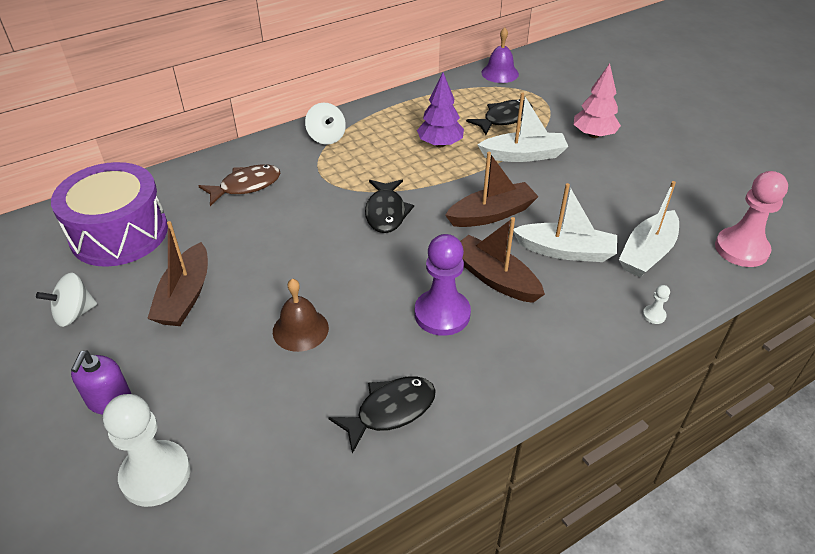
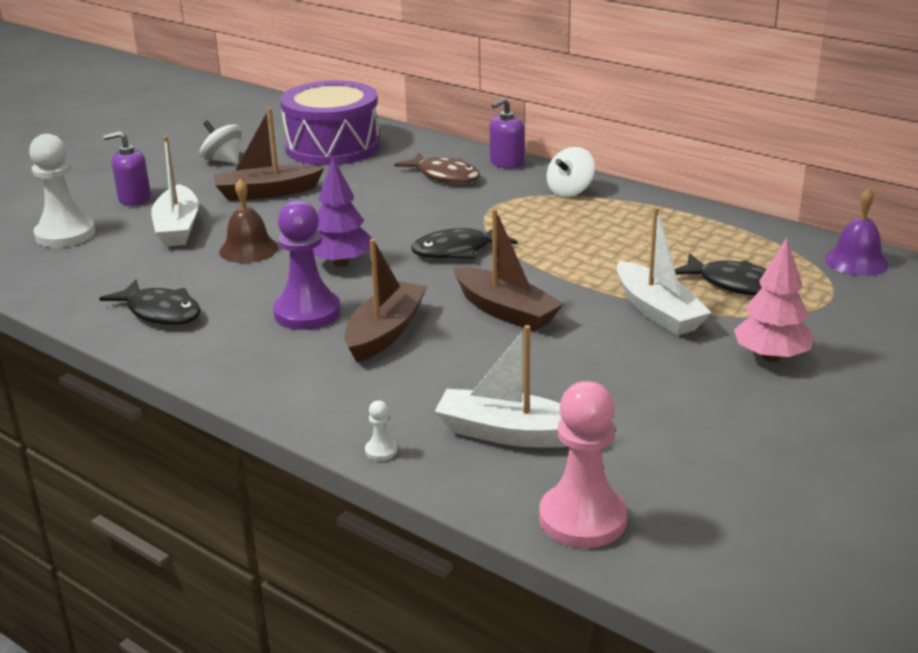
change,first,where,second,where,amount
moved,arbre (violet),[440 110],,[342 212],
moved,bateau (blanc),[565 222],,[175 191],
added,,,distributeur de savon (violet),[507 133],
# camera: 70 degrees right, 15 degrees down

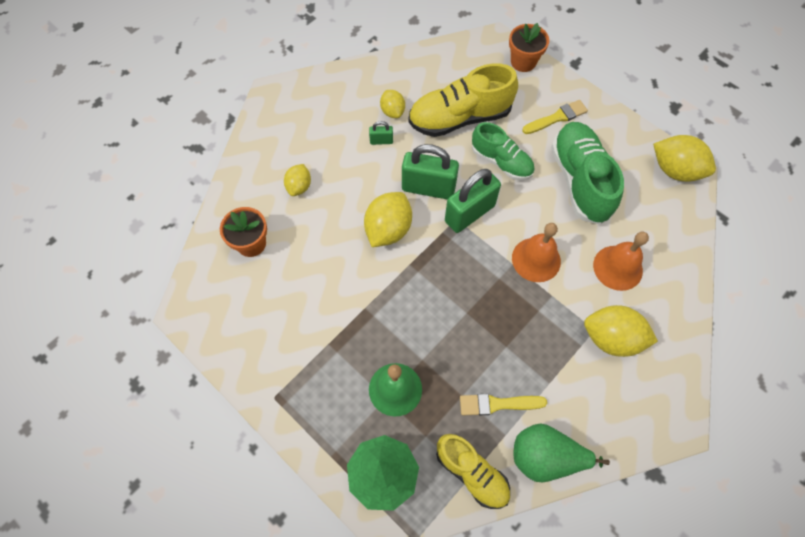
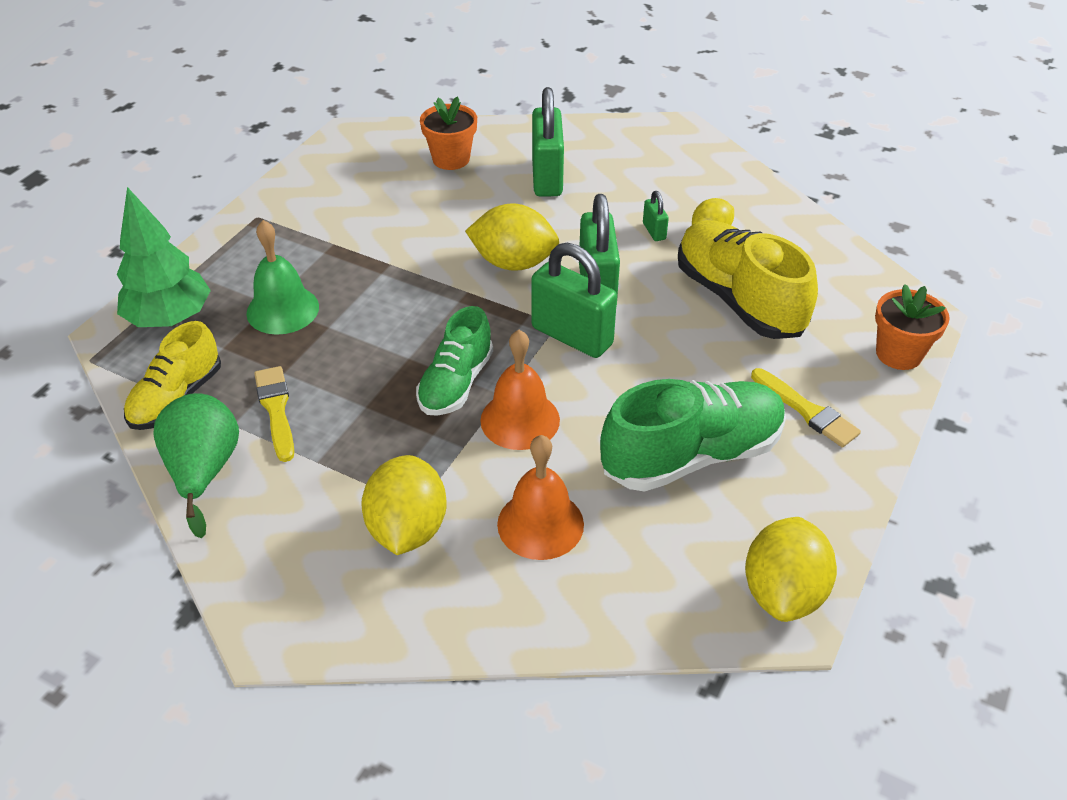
change,first,where,second,where,amount
replaced,citron (jaune),[297 180],cadenas (vert),[548 142],
moved,chaussure (vert),[503 151],,[454 361],
# camera: 75 degrees right, 20 degrees down

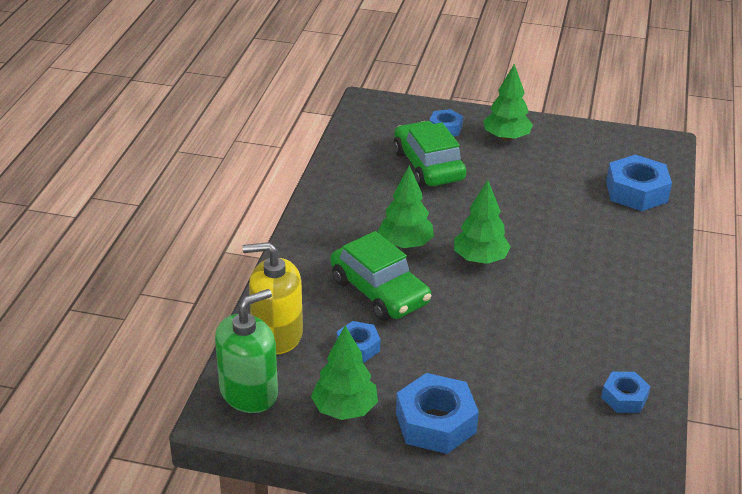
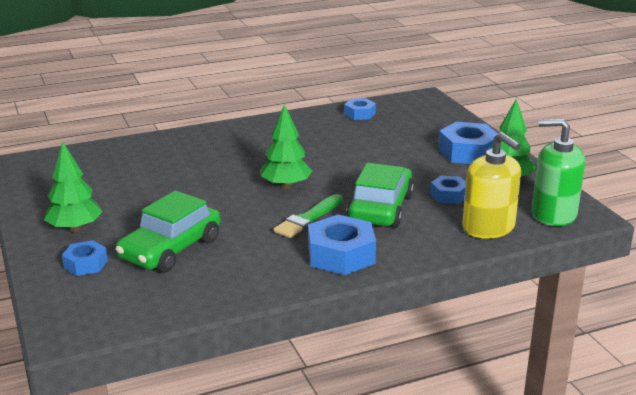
change,first,where,second,where,amount
replaced,arbre (vert),[406 207],pinceau (vert),[308 216],
moved,écrou (bleu),[639 183],,[342 244],
# camera: 125 degrees left, 10 degrees down

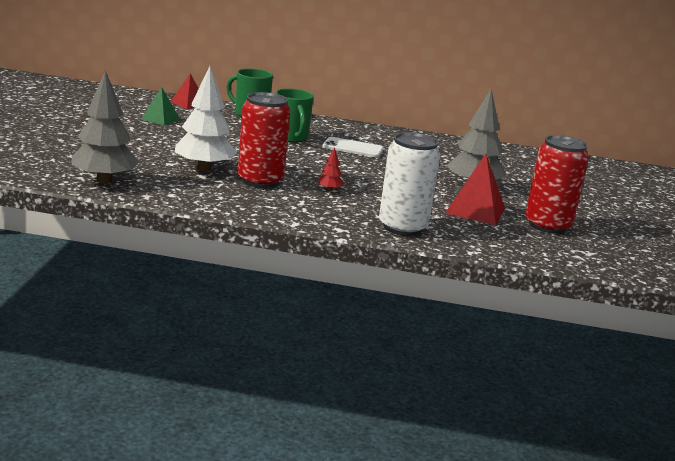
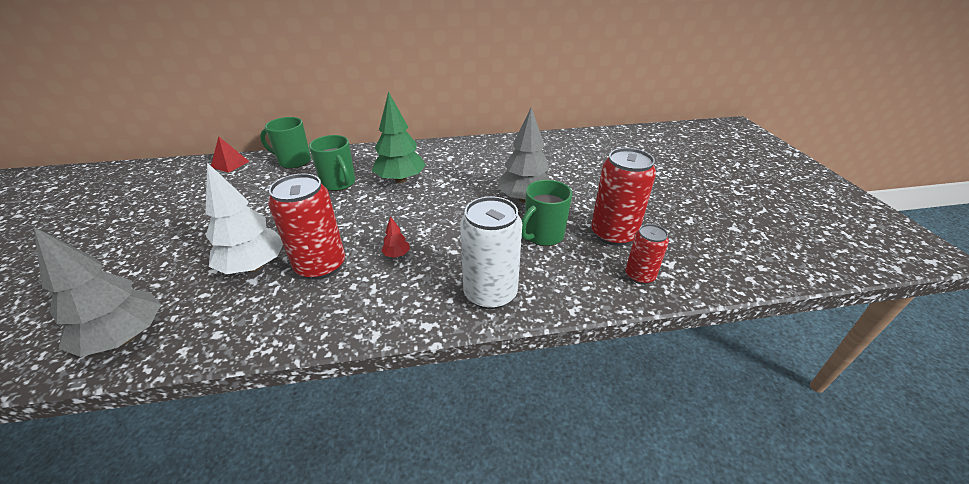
change,first,where,second,where,amount
removed,pyramide (vert),[160 106],,,
replaced,téléphone (blanc),[353 147],arbre (vert),[399 137],
replaced,pyramide (rouge),[475 189],tasse (vert),[547 213],
added,,,canette (rouge),[647 254],
# camera: 15 degrees left, 15 degrees up

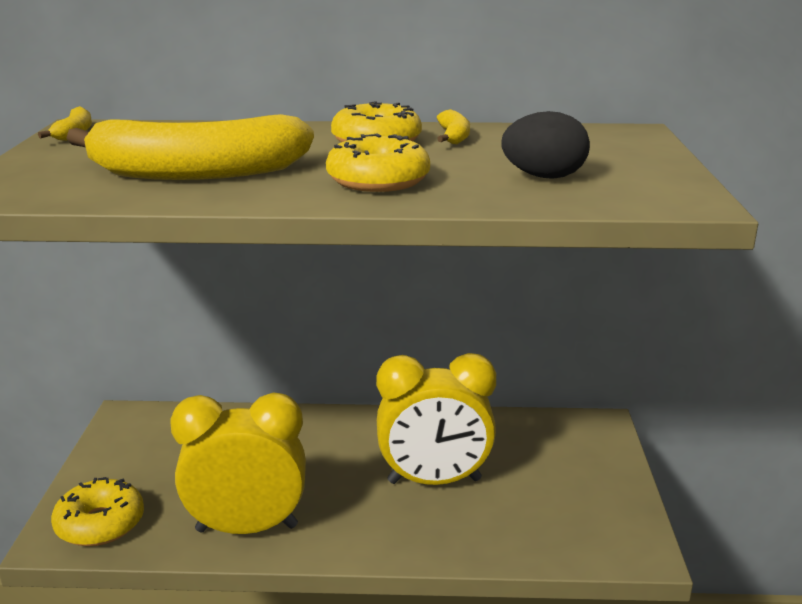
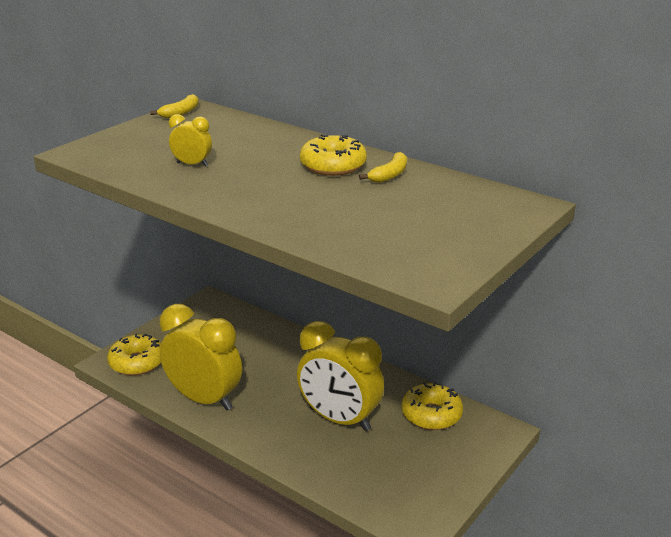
change,first,where,second,where,amount
replaced,banane (jaune),[190 147],réveil (jaune),[190 140],
moved,beignet (jaune),[378 162],,[432 406],
removed,œuf (noir),[545 145],,,
# camera: 35 degrees right, 5 degrees up

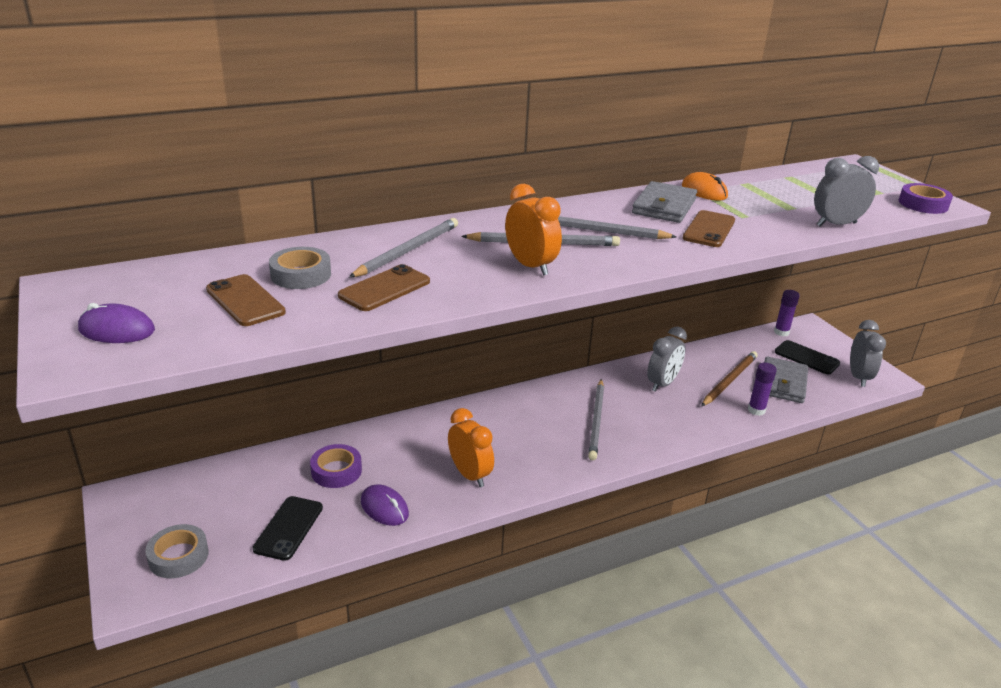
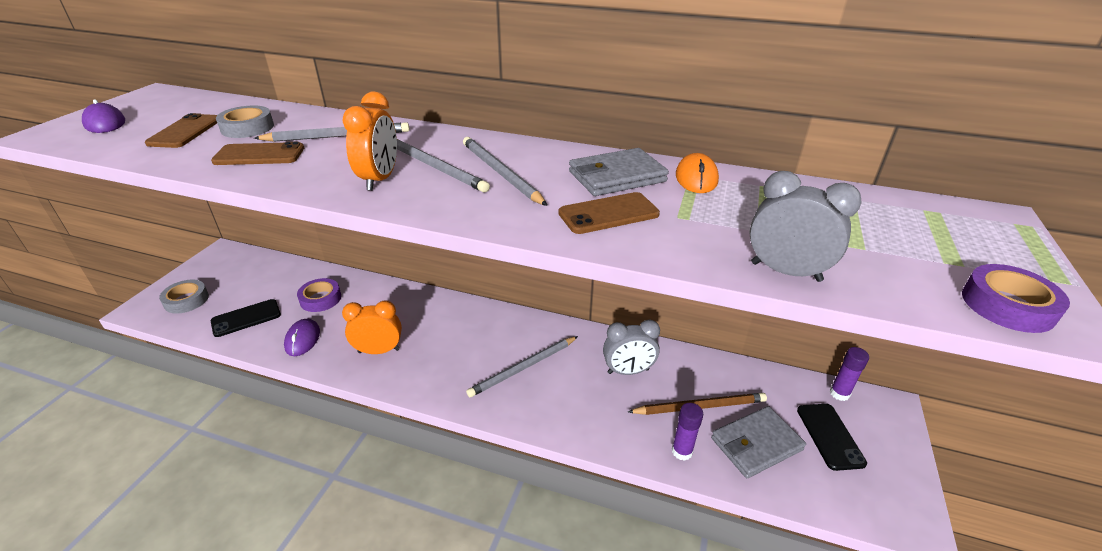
change,first,where,second,where,amount
turned,réveil (orange),[471 447],,[372 327],105 degrees counterclockwise
removed,réveil (gris),[868 353],,,
# camera: 45 degrees right, 5 degrees up

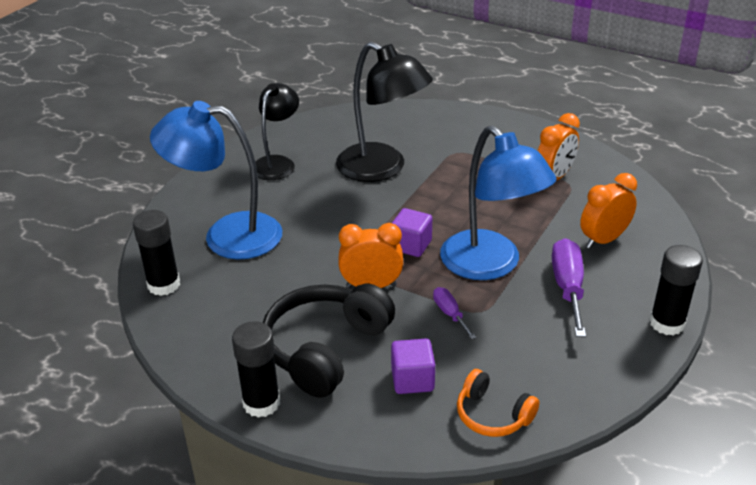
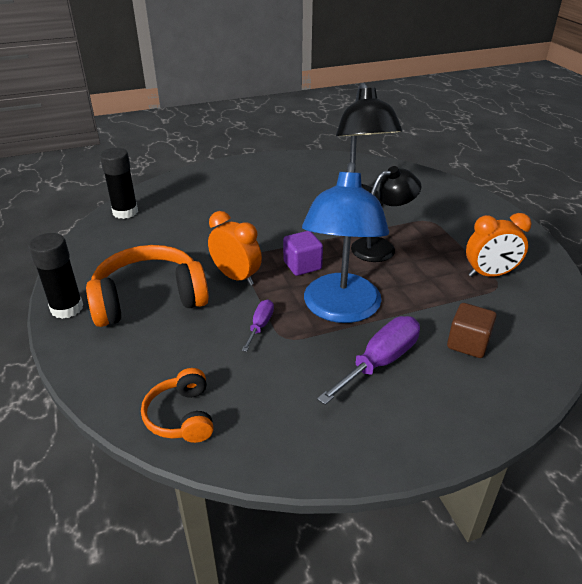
change,first,where,second,where,amount
removed,lampe (bleu),[216 180],,,
moved,lampe (noir),[277 131],,[386 214],
recoloured,casque audio (noir),[329 341],casque audio (orange),[147 286],
removed,cube (violet),[413 366],,,
replaced,réveil (orange),[608 210],cube (marron),[472 330],
removed,bâton de colle (noir),[676 290],,,
# camera: 40 degrees right, 0 degrees up

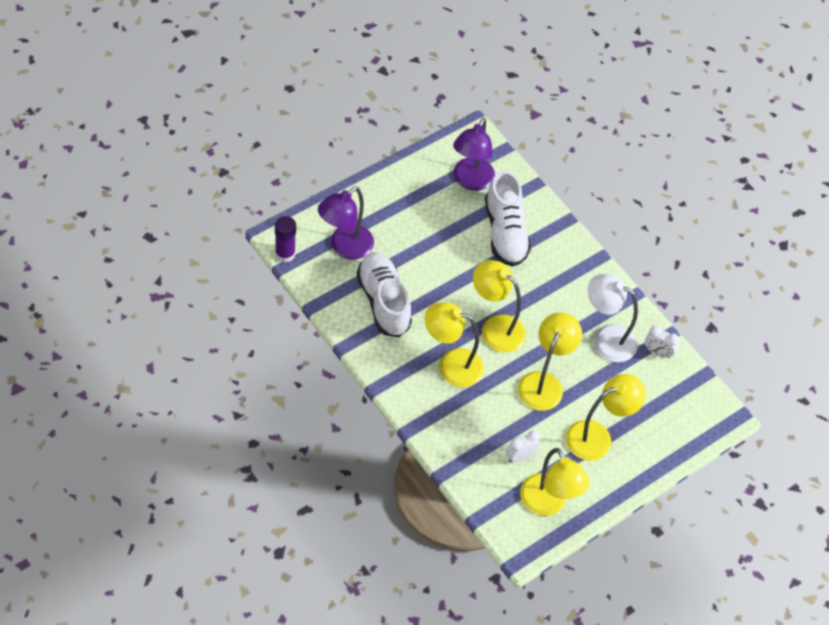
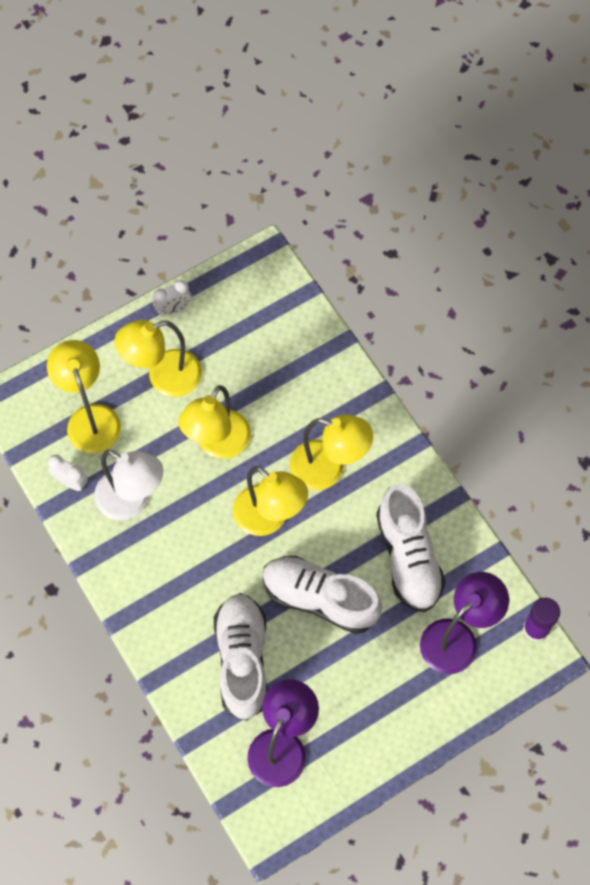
change,first,where,second,where,amount
moved,réveil (blanc),[523 446],,[172 298],
moved,lampe (jaune),[555 482],,[84 396],
added,,,chaussure (blanc),[323 595],
# camera: 170 degrees left, 10 degrees up

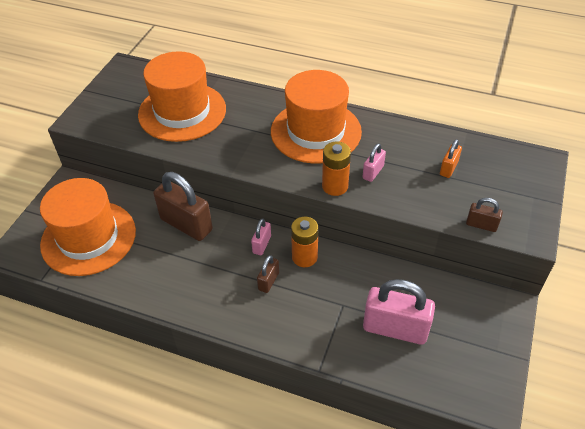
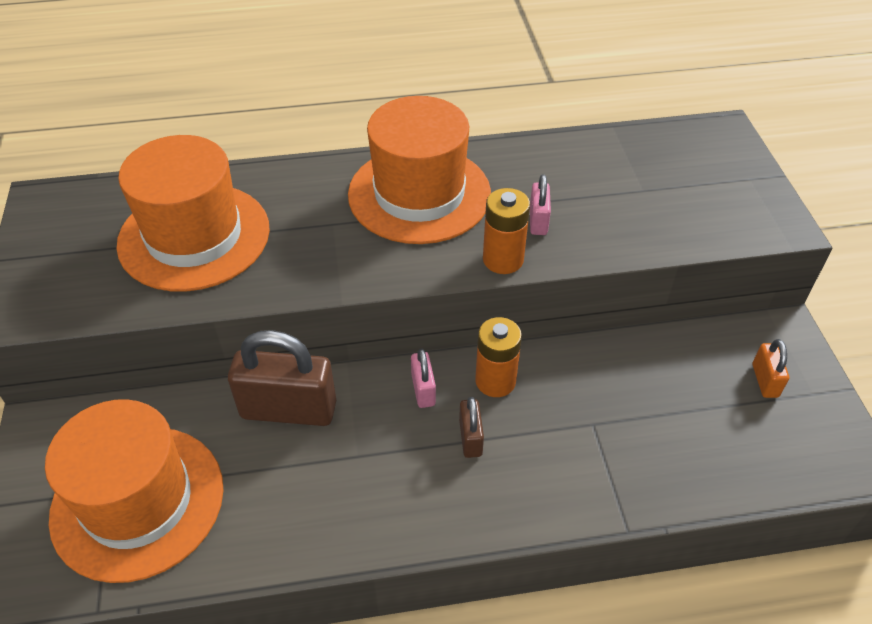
change,first,where,second,where,amount
removed,cadenas (rose),[399 312],,,
moved,cadenas (orange),[451 158],,[770 368],
removed,cadenas (marron),[484 215],,,
# camera: 30 degrees left, 0 degrees up

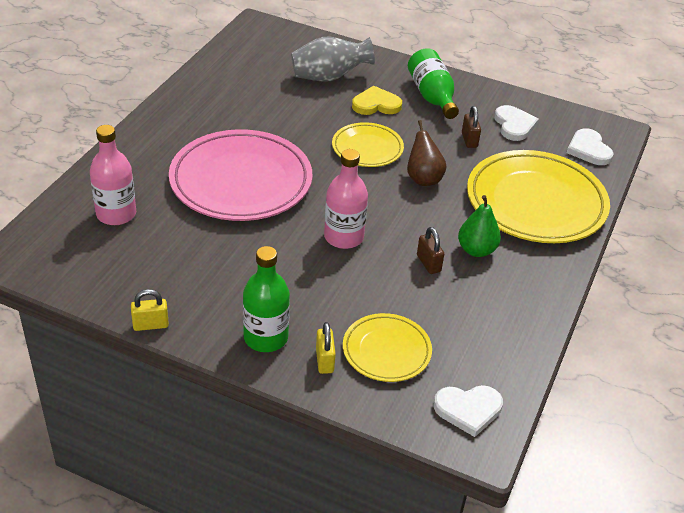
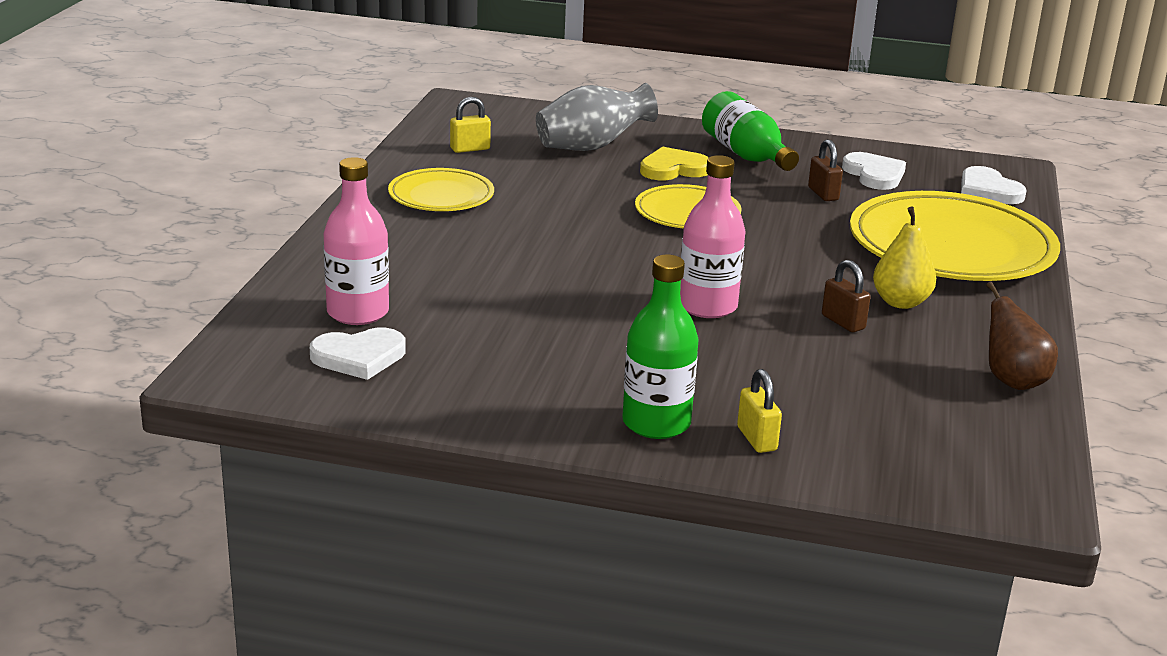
change,first,where,second,where,amount
moved,cadenas (jaune),[150 310],,[470 125],
removed,assiette (rose),[240 175],,,
moved,assiette (jaune),[387 347],,[441 189],
moved,poire (marron),[427 153],,[1022 336],
moved,cœur (blanc),[468 411],,[358 354],
recoloured,poire (vert),[479 226],poire (jaune),[904 258],
# camera: 10 degrees left, 15 degrees down

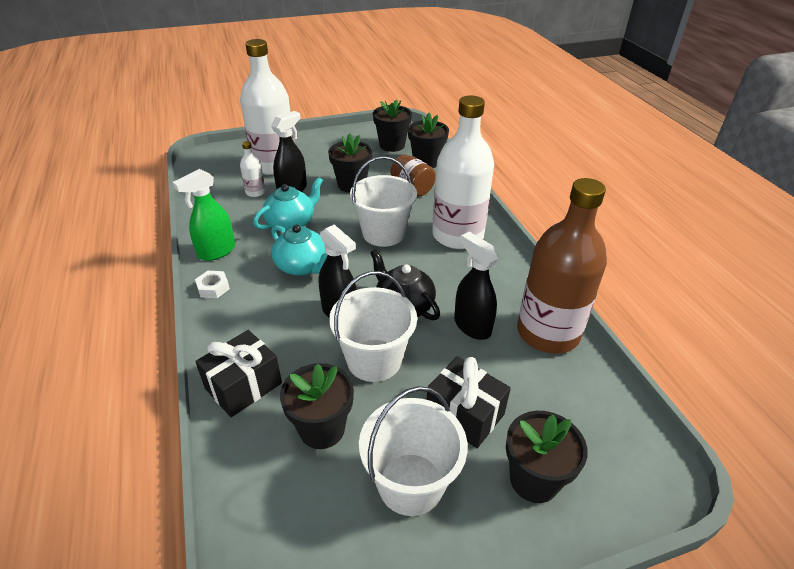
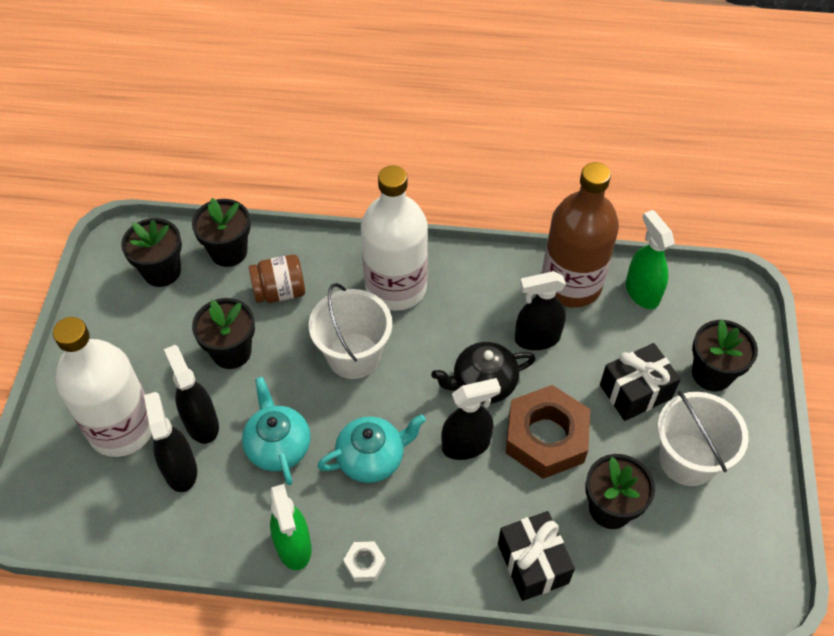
change,first,where,second,where,amount
replaced,bouteille (blanc),[253 169],vaporisateur (noir),[170 442],
replaced,seau (blanc),[373 326],écrou (marron),[547 432],
added,,,vaporisateur (vert),[650 259],
# camera: 65 degrees left, 15 degrees up

